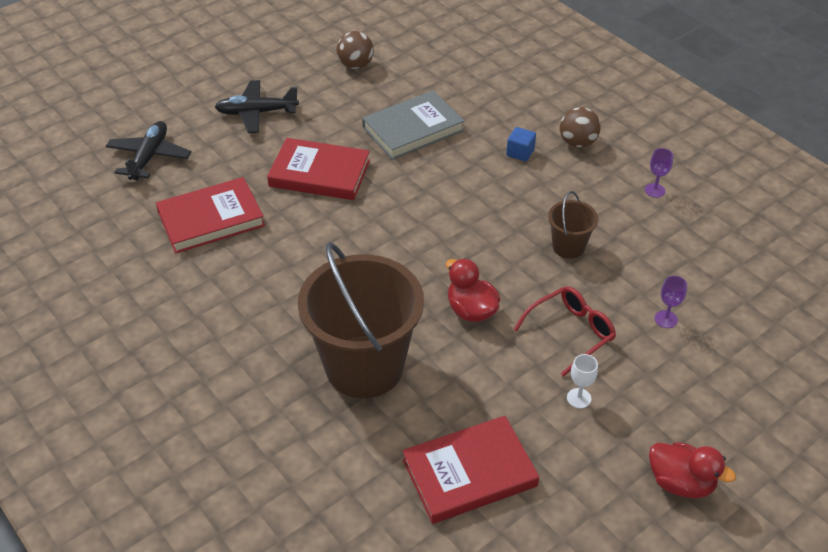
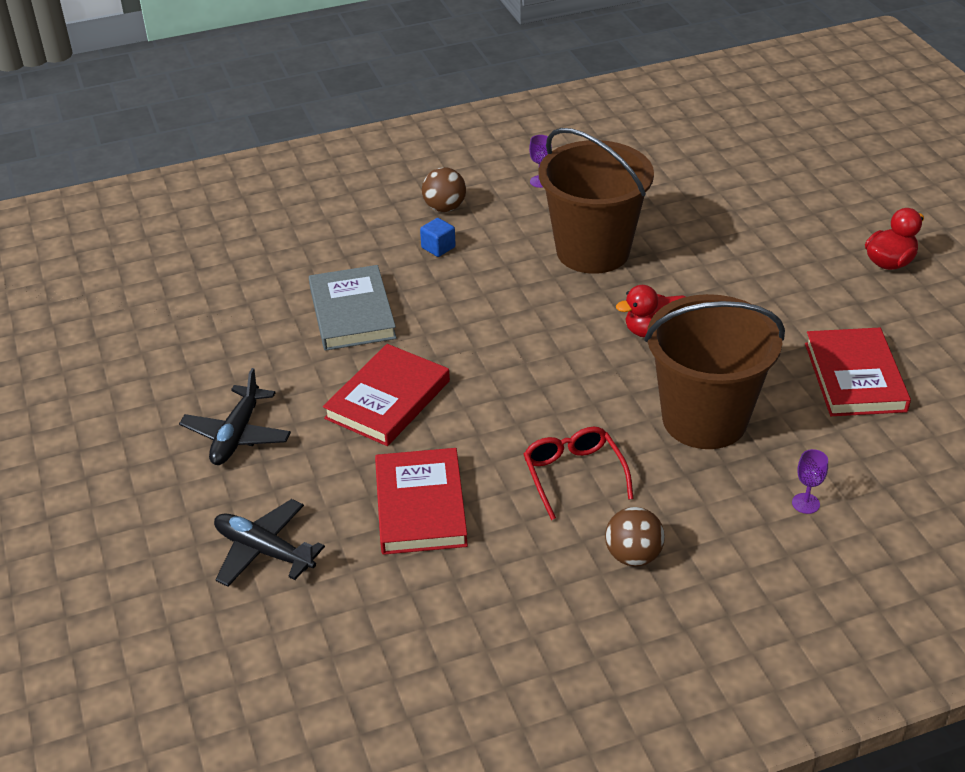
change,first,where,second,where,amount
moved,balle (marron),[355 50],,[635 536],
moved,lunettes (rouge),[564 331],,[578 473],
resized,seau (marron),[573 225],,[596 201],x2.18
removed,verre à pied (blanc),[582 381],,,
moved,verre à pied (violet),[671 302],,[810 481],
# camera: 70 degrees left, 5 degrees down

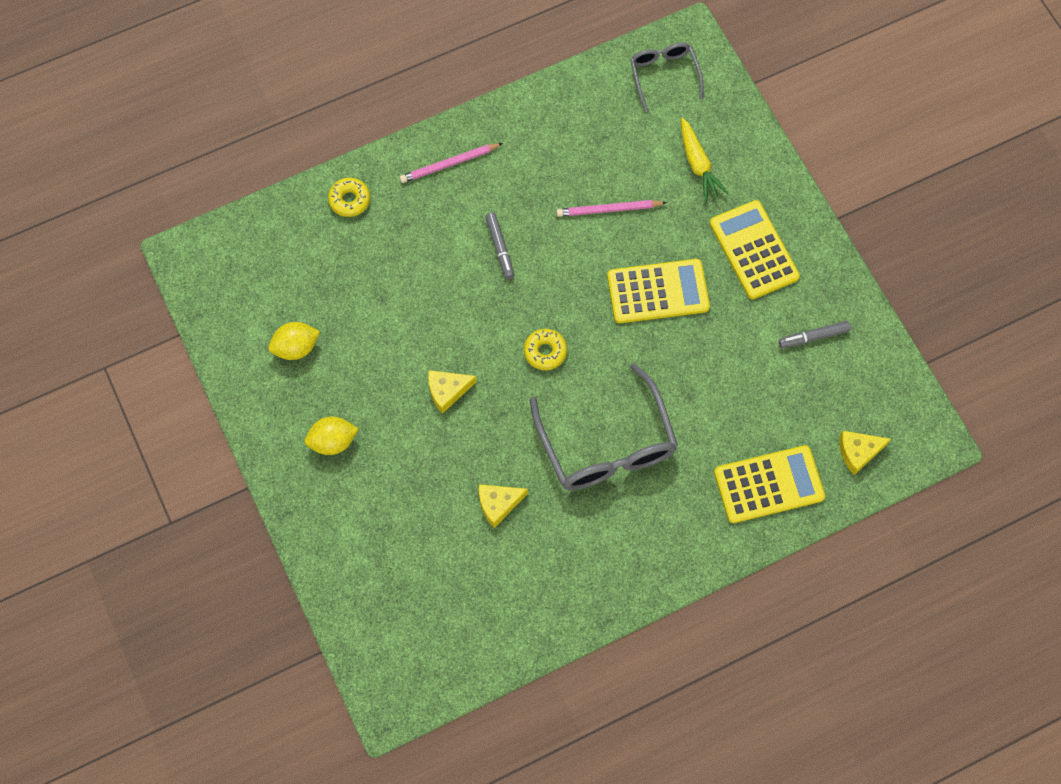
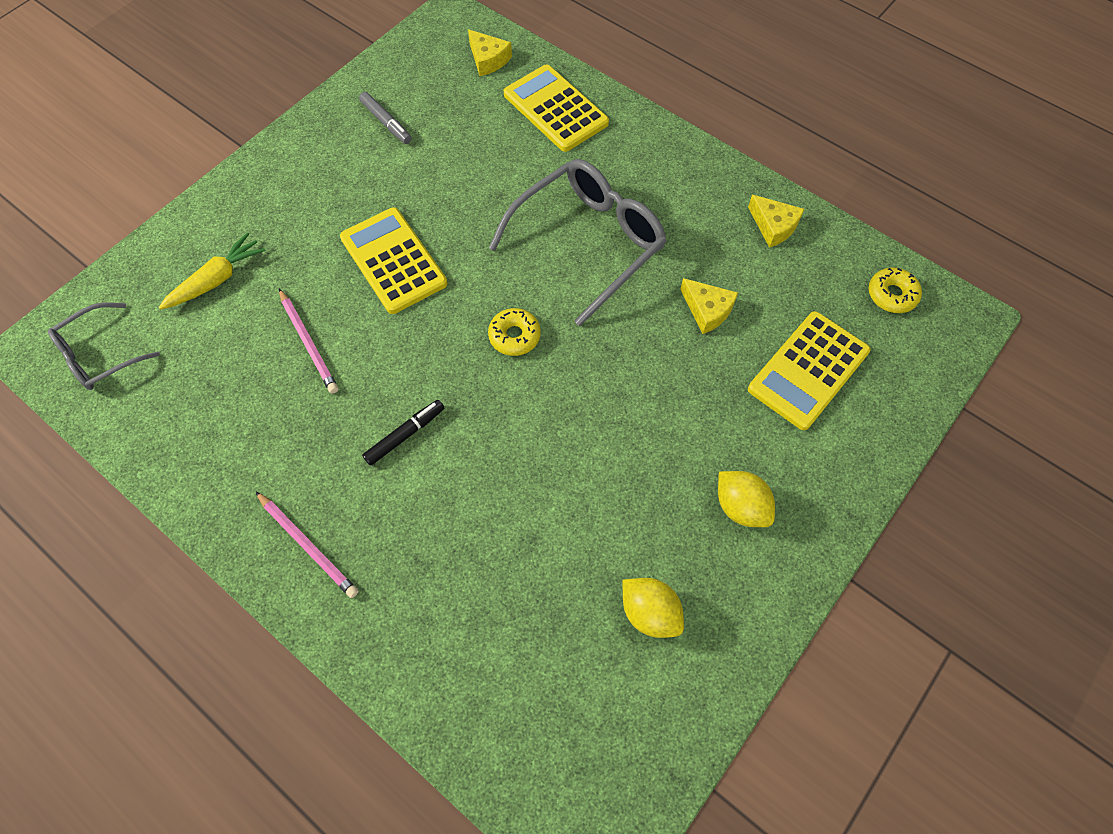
change,first,where,second,where,amount
moved,beignet (jaune),[349 197],,[895 290],
moved,fromage (jaune),[452 392],,[776 221],
recoloured,feutre (gris),[499 246],feutre (noir),[403 433],
moved,calculatrice (jaune),[755 249],,[809 370],
# camera: 115 degrees left, 5 degrees down

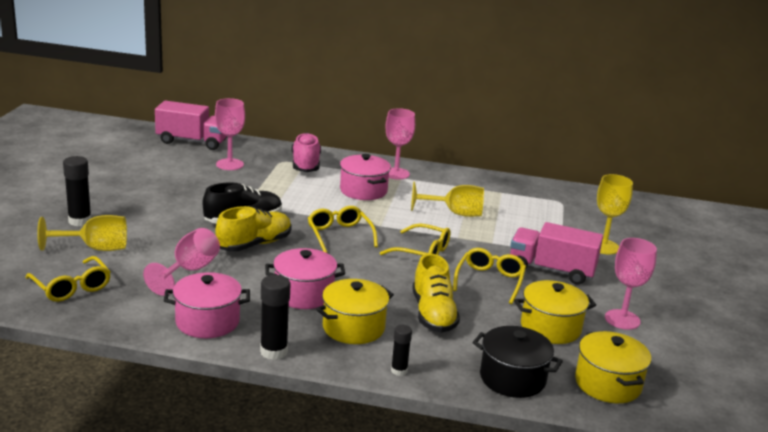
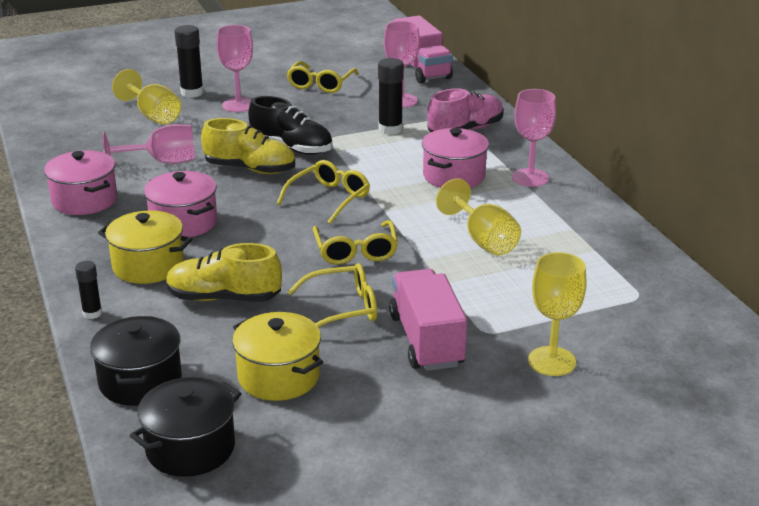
change,first,where,second,where,amount
moved,lunettes (jaune),[68 279],,[323 77],
moved,bâton de colle (noir),[275 317],,[391 96],
turned,chaussure (jaune),[436 293],,[224 272],45 degrees clockwise
recoloured,marmite (jaune),[613 367],marmite (noir),[186 427],
moved,verre à pied (rose),[631 284],,[234 68],
# camera: 60 degrees right, 5 degrees up

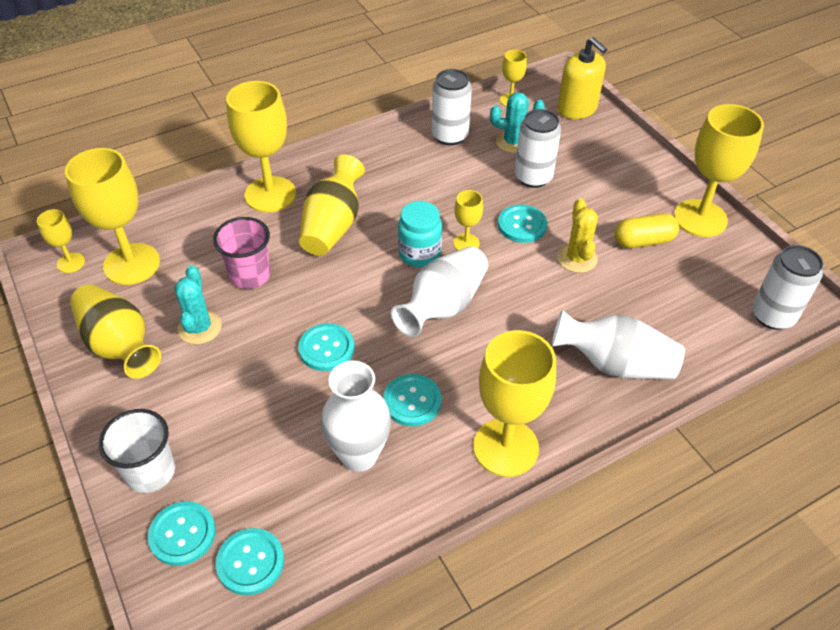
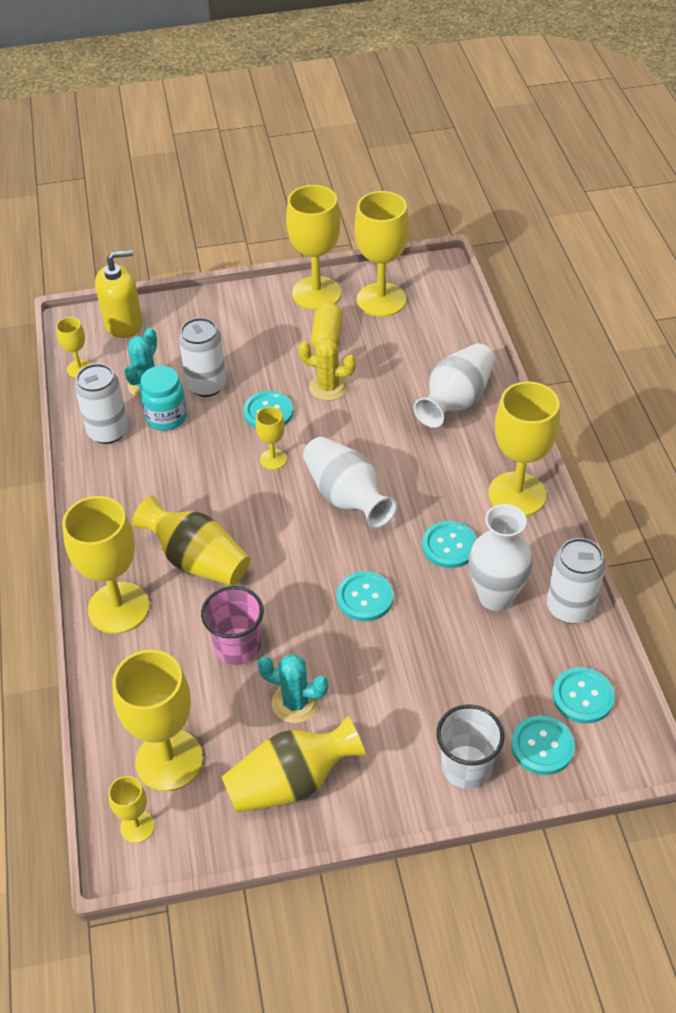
change,first,where,second,where,amount
moved,bocal (turquoise),[420 234],,[163 398],
moved,canette (blanc),[787 287],,[576 581],
added,,,verre à pied (jaune),[382 254],
# camera: 70 degrees left, 0 degrees up

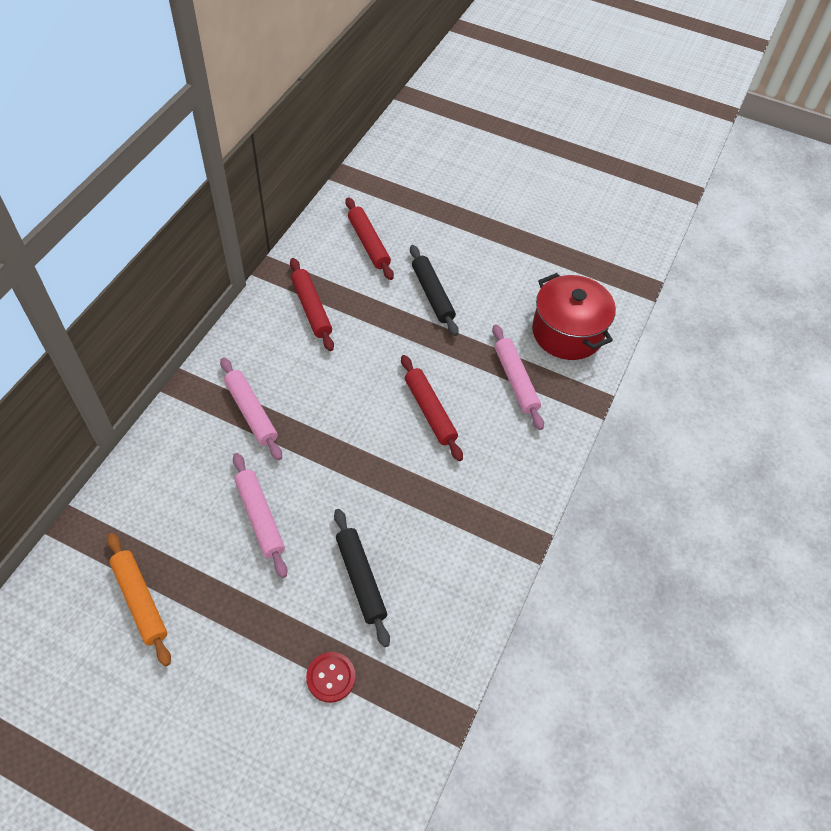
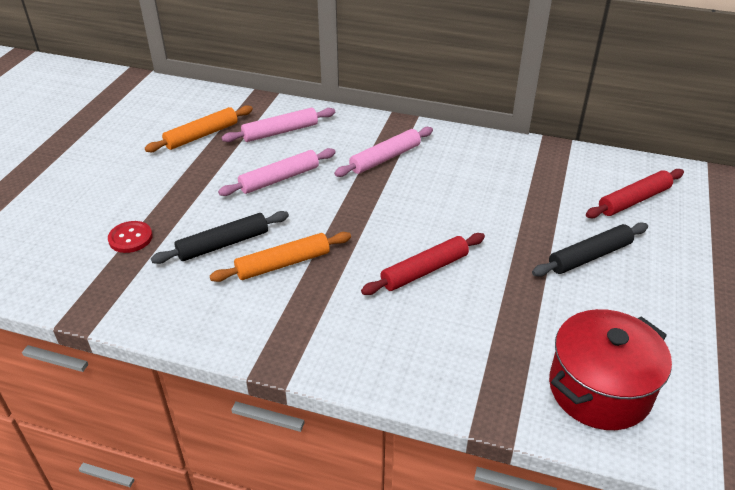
change,first,where,second,where,amount
removed,rouleau à pâtisserie (rouge),[312 304],,,
moved,rouleau à pâtisserie (rose),[518 377],,[278 125],
added,,,rouleau à pâtisserie (orange),[280 257],
# camera: 85 degrees right, 15 degrees down

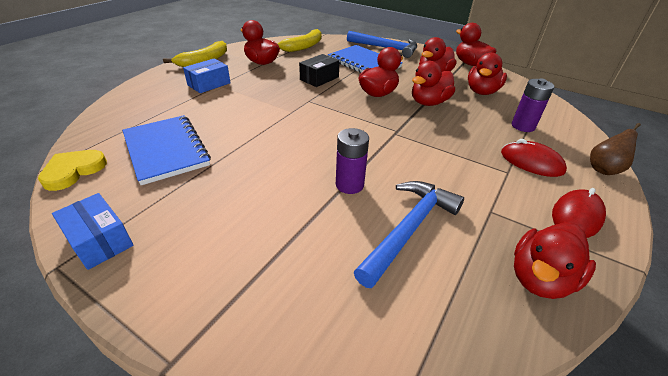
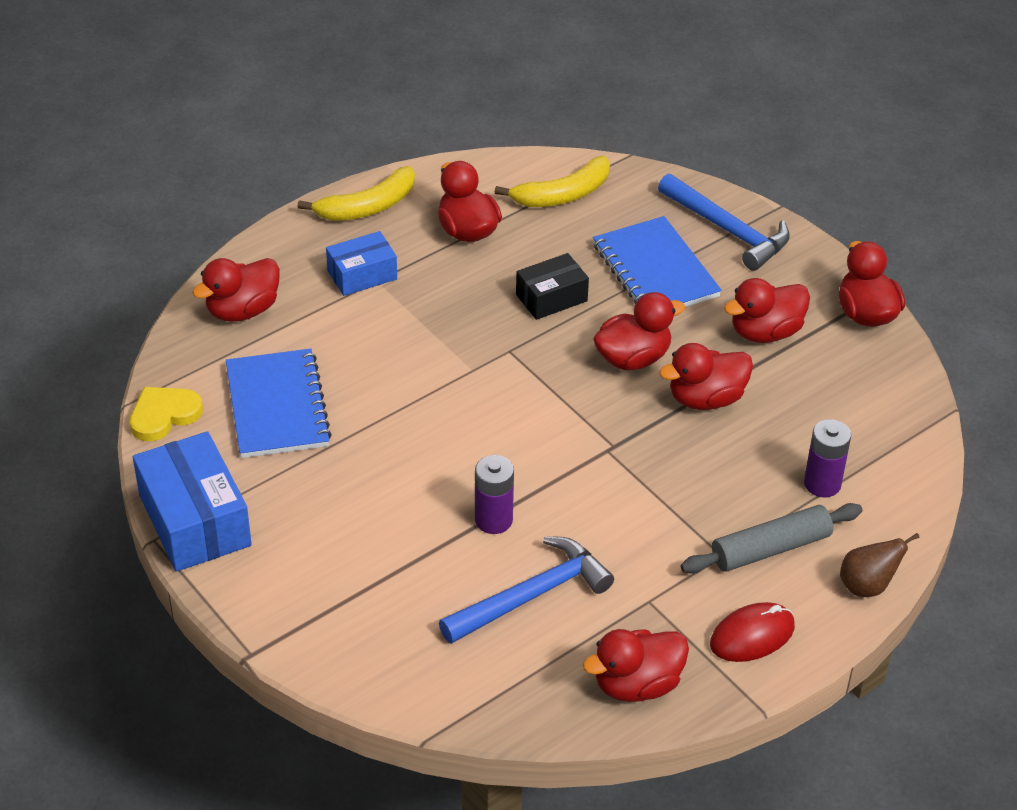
change,first,where,second,where,amount
resized,boîte (bleu),[93 231],,[192 501],x1.69
moved,canard (rouge),[487 74],,[236 290],
replaced,souris (rouge),[534 158],rouleau à pâtisserie (gris),[771 538],
# camera: 20 degrees right, 5 degrees up

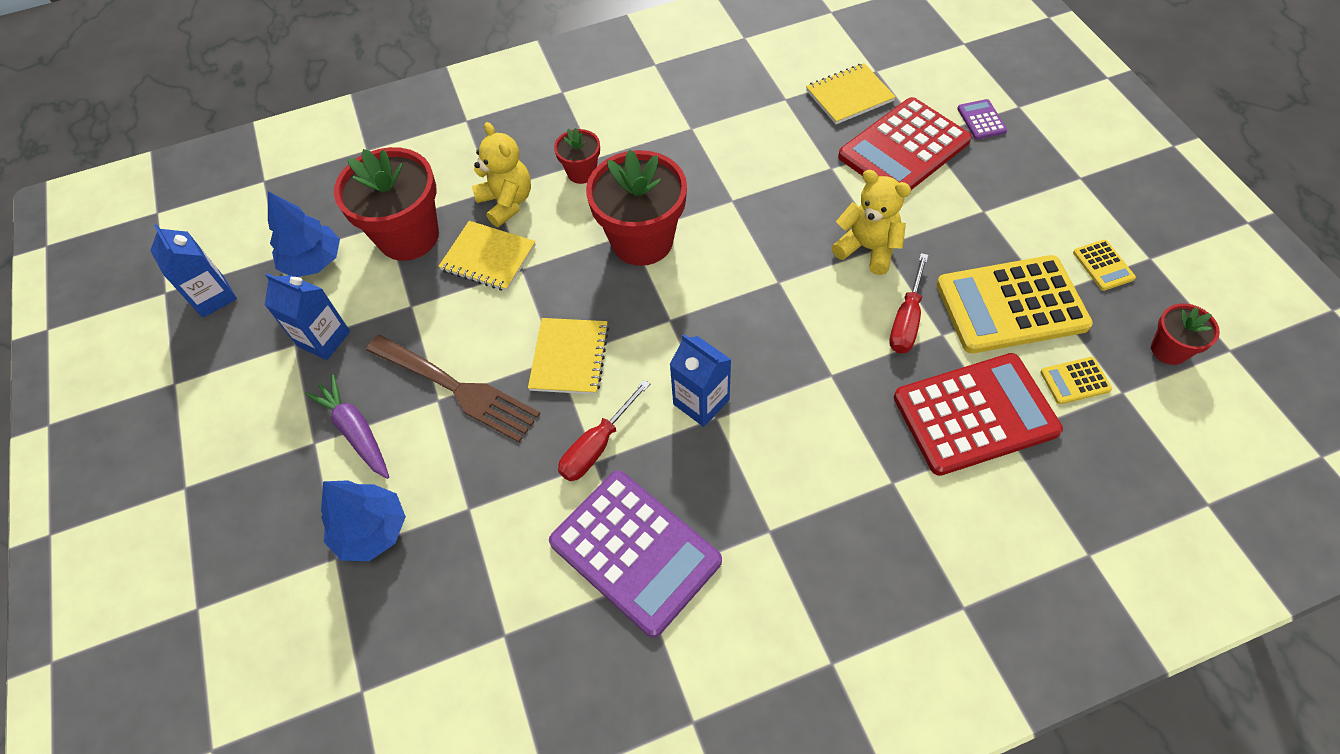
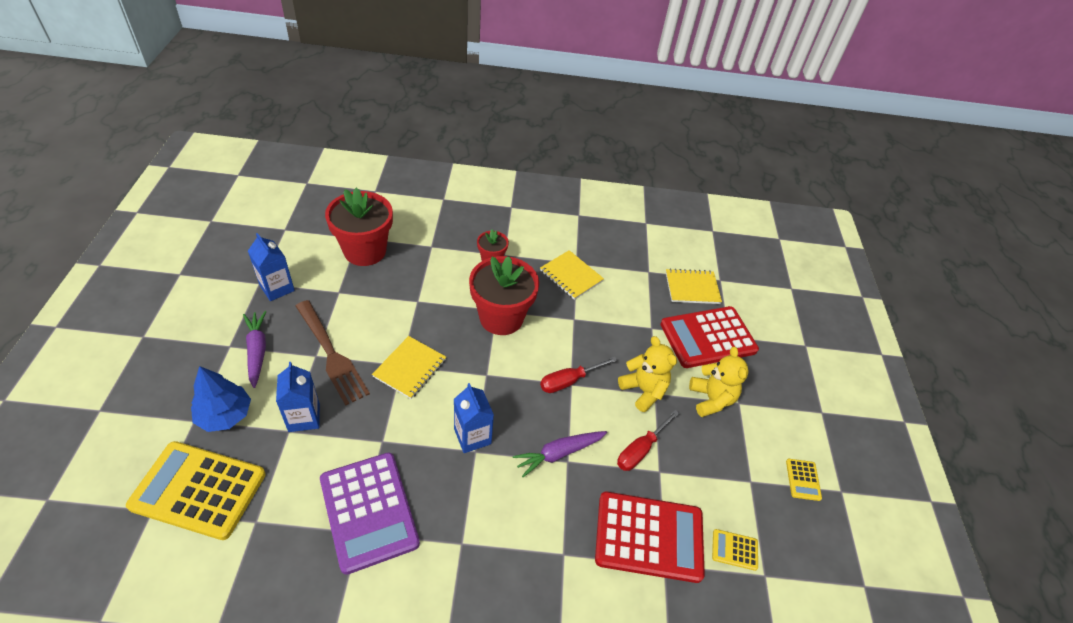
change,first,where,second,where,amount
moved,brique de lait (bleu),[193 270],,[298 397],
removed,arbre (bleu),[304 234],,,
moved,carnet (jaune),[487 256],,[572 275],
moved,ours en peluche (jaune),[501 174],,[719 382],
moved,tournevis (rouge),[604 430],,[579 375],
moved,calculatrice (jaune),[1014 304],,[196 490],
removed,calculatrice (violet),[982 119],,,
removed,pot de fleurs (rouge),[1185 334],,,
added,,,carotte (violet),[560 454],
# camera: 15 degrees right, 10 degrees down

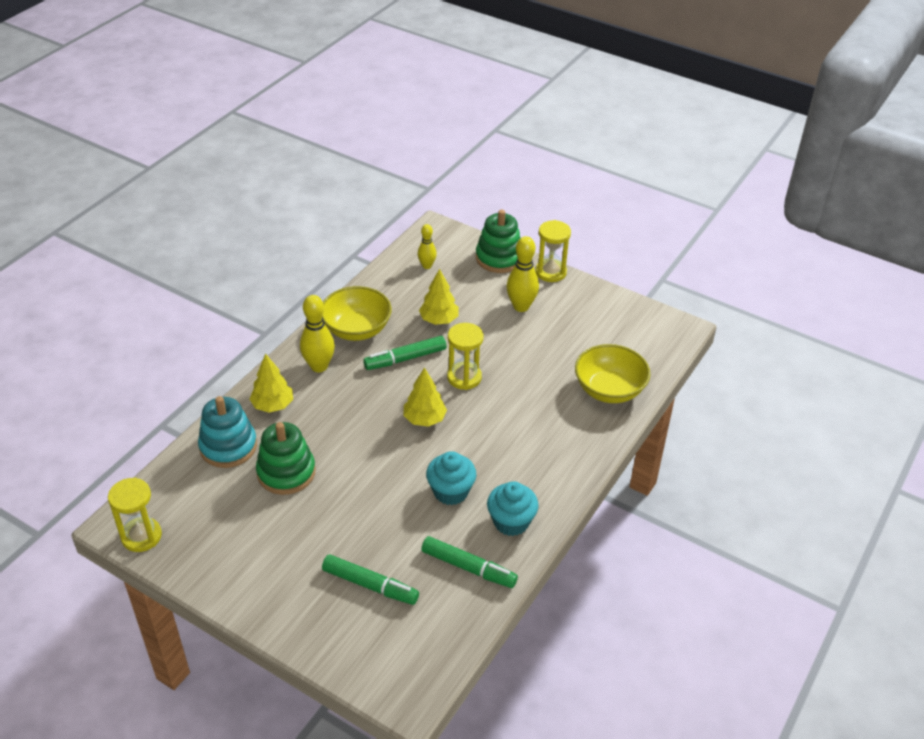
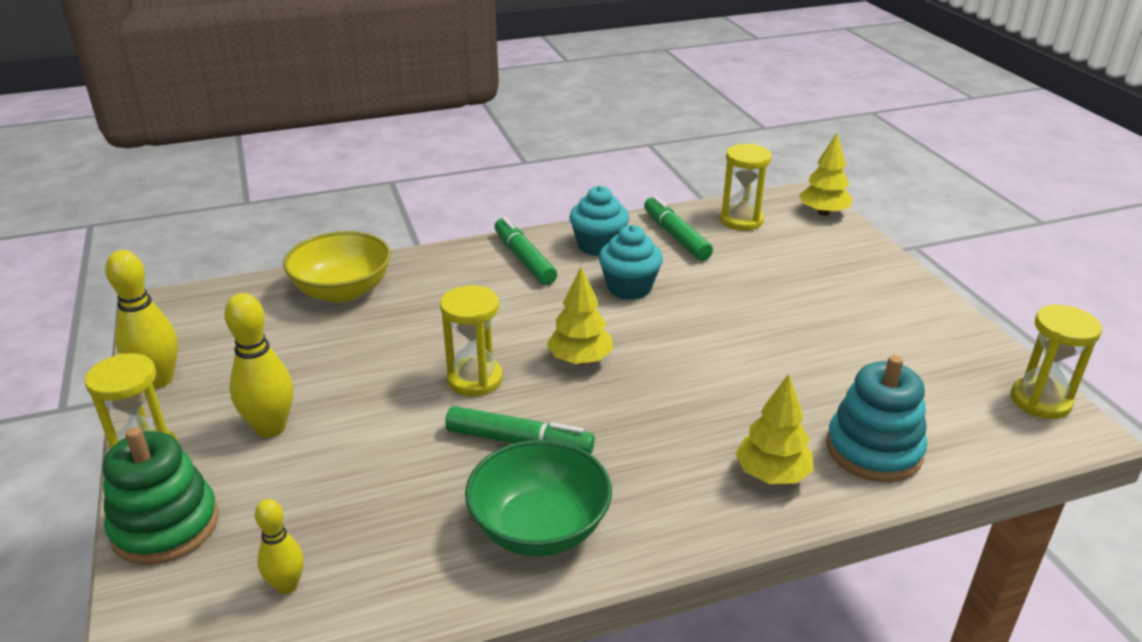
change,first,where,second,where,amount
removed,jouet à empiler (vert),[286 458],,,
moved,quille (jaune),[317 333],,[141 319],
recoloured,bol (jaune),[357 313],bol (vert),[538 498],
moved,feutre (vert),[370 579],,[525 251],
moved,arbre (jaune),[439 297],,[825 174],
added,,,sablier (jaune),[746 187],
# camera: 140 degrees left, 10 degrees down

